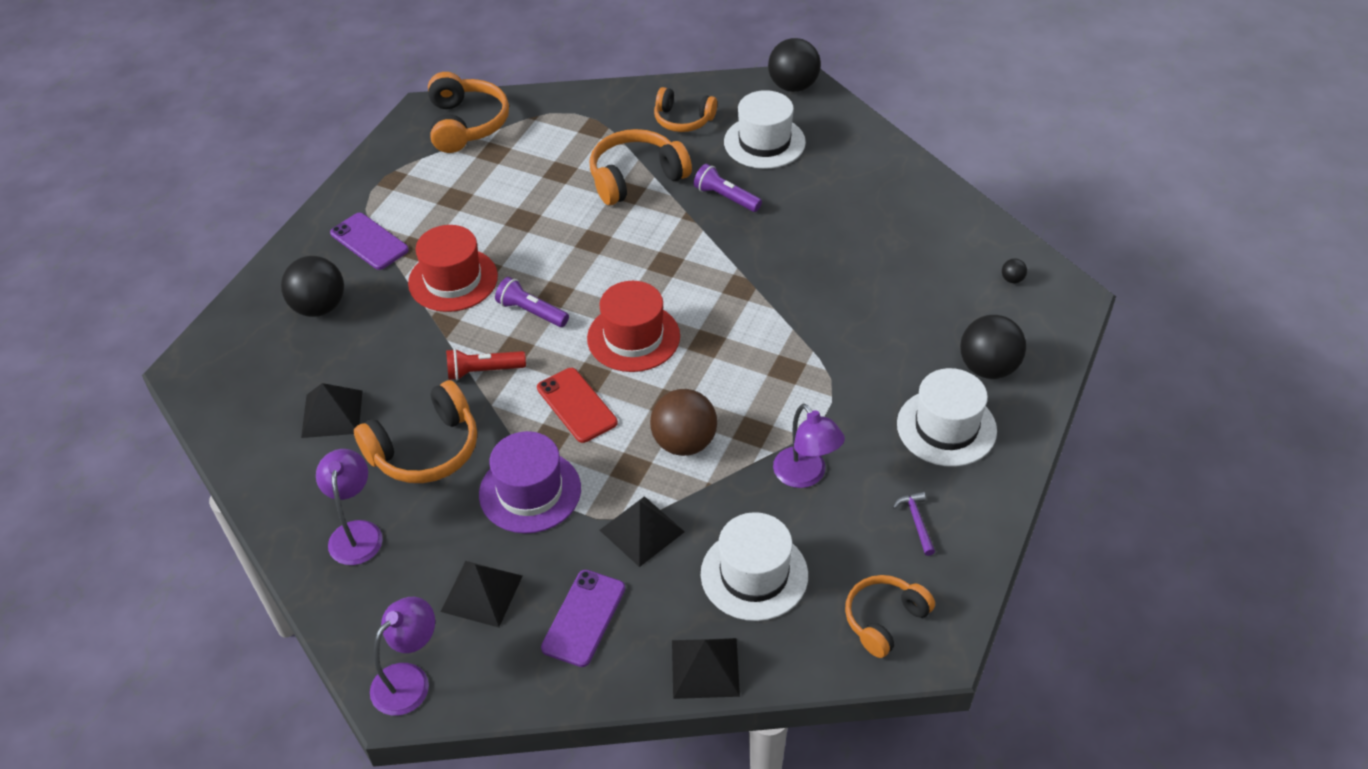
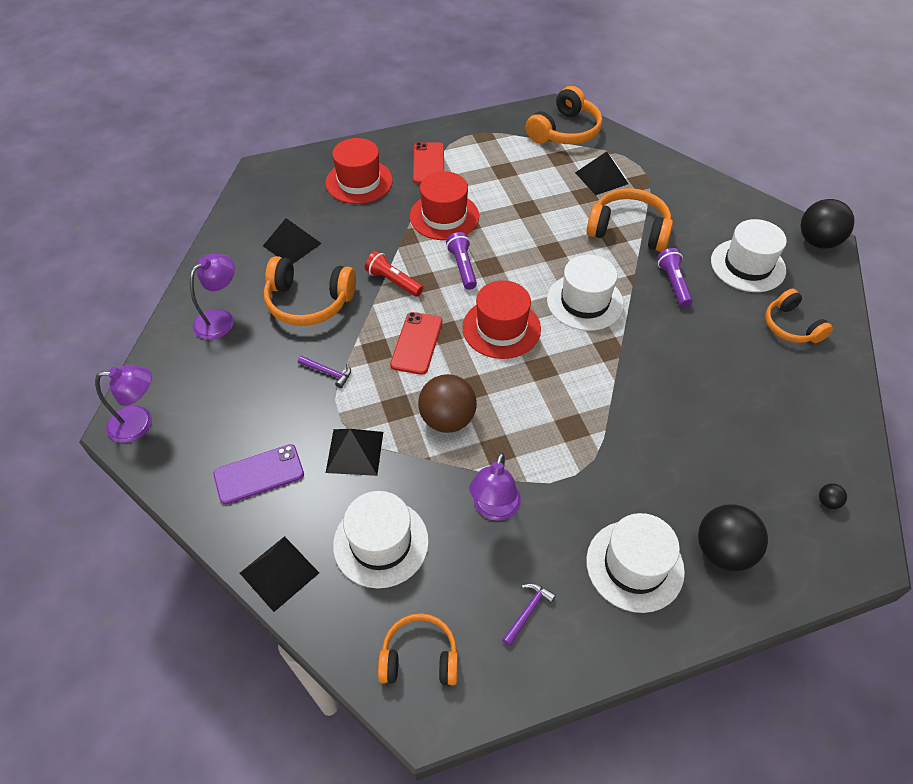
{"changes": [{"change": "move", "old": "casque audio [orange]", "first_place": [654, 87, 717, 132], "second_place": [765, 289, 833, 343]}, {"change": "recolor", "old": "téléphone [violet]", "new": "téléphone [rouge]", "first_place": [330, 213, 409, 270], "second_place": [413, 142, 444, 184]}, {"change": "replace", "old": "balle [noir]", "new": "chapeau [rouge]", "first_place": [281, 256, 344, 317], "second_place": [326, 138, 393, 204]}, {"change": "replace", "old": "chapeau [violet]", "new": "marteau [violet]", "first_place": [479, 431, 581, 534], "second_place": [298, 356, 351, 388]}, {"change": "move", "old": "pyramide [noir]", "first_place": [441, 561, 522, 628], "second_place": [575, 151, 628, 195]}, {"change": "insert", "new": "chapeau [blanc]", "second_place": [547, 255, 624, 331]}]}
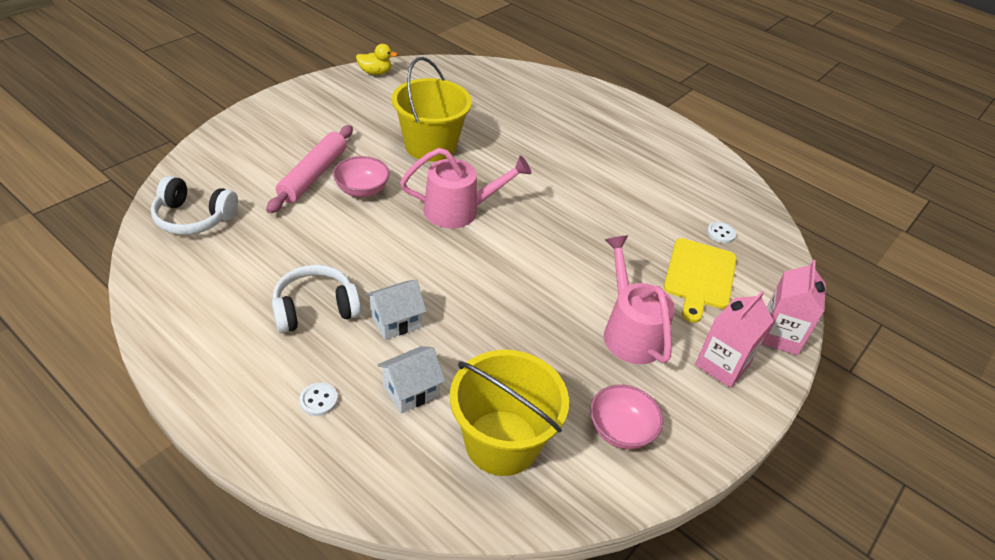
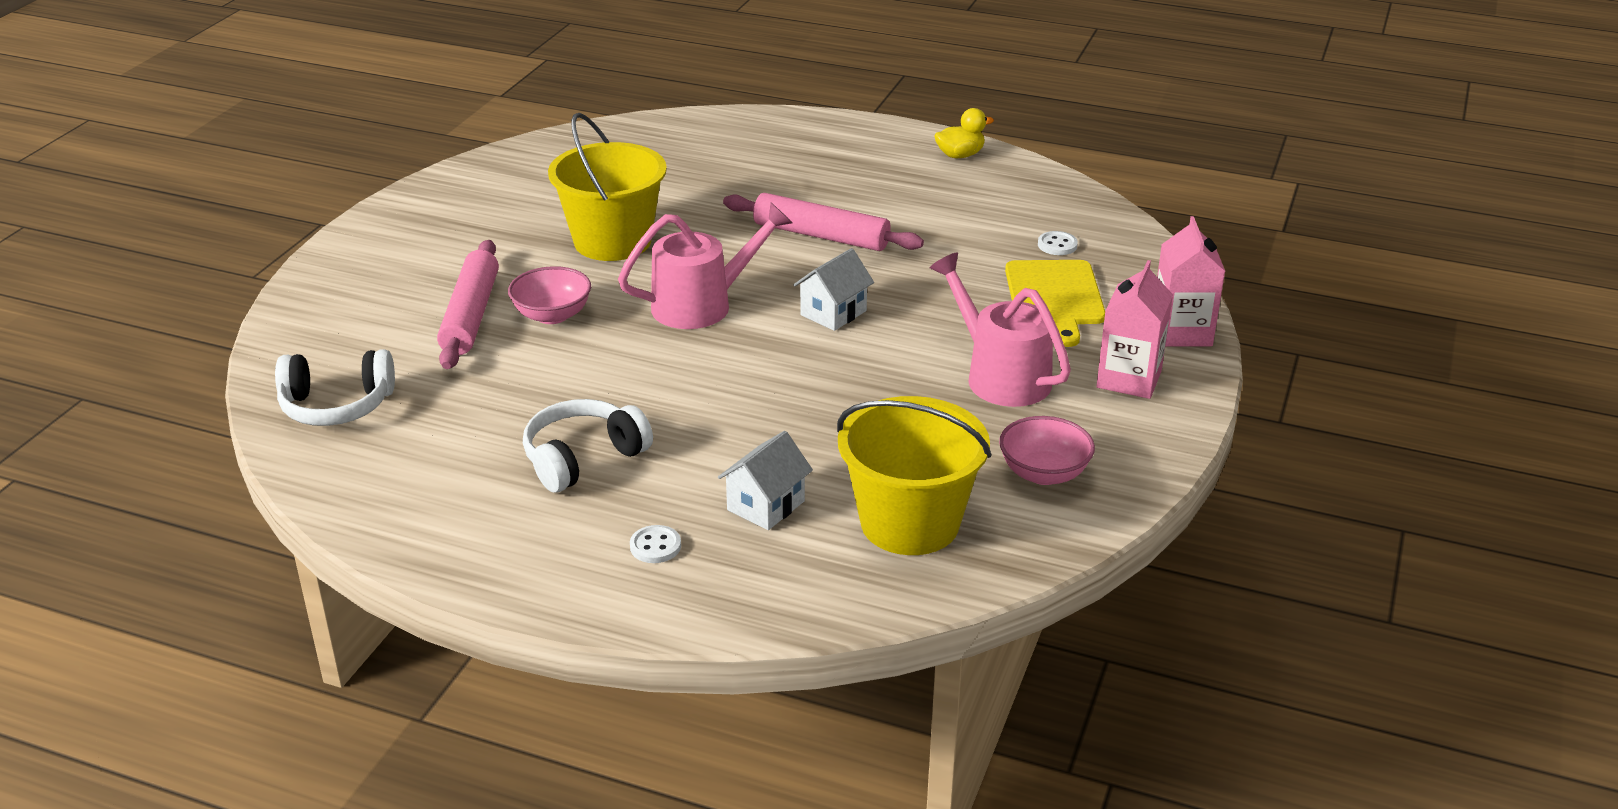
{"changes": [{"change": "move", "old": "canard [jaune]", "first_place": [356, 44, 398, 75], "second_place": [934, 108, 994, 158]}, {"change": "move", "old": "maison [blanc]", "first_place": [365, 280, 427, 340], "second_place": [794, 248, 874, 331]}, {"change": "insert", "new": "rouleau à pâtisserie [rose]", "second_place": [723, 193, 924, 251]}]}
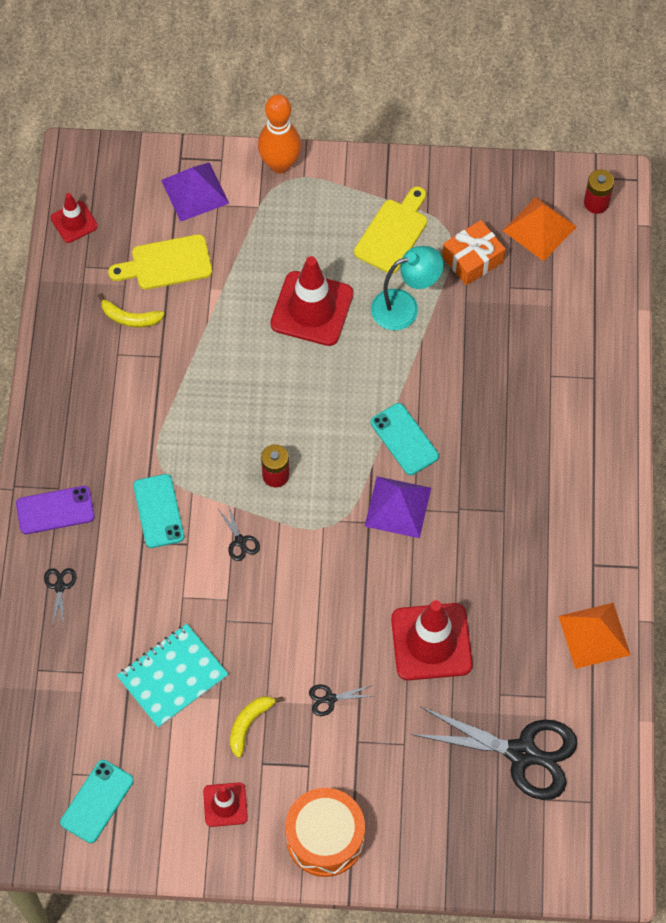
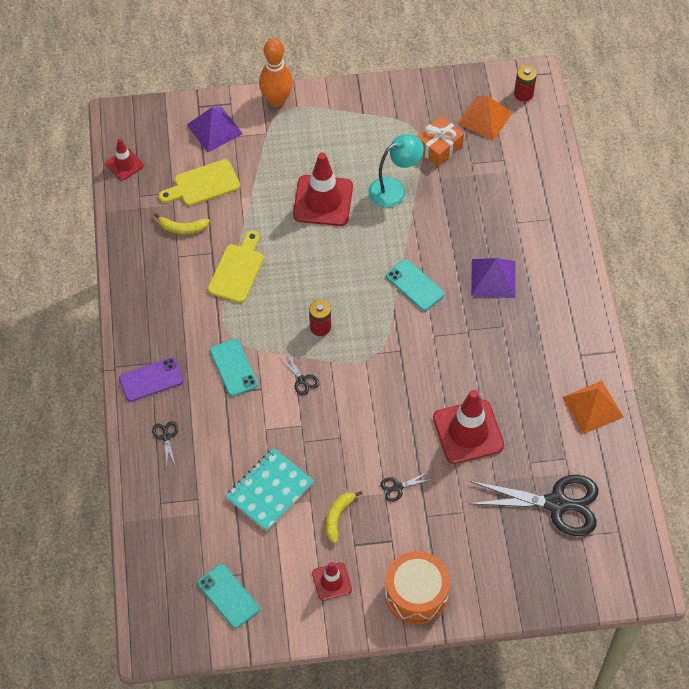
{"changes": [{"change": "move", "old": "planche à découper [jaune]", "first_place": [354, 186, 427, 274], "second_place": [208, 231, 264, 303]}, {"change": "move", "old": "pyramide [violet]", "first_place": [364, 476, 431, 538], "second_place": [471, 258, 515, 298]}, {"change": "rotate", "old": "téléphone [turquoise]", "first_place": [60, 760, 134, 843], "second_place": [198, 564, 260, 629], "degrees": -60}]}
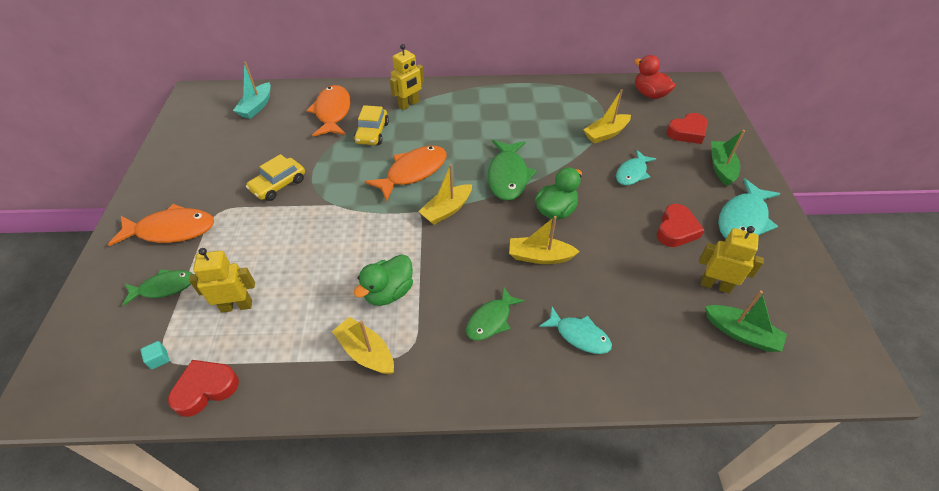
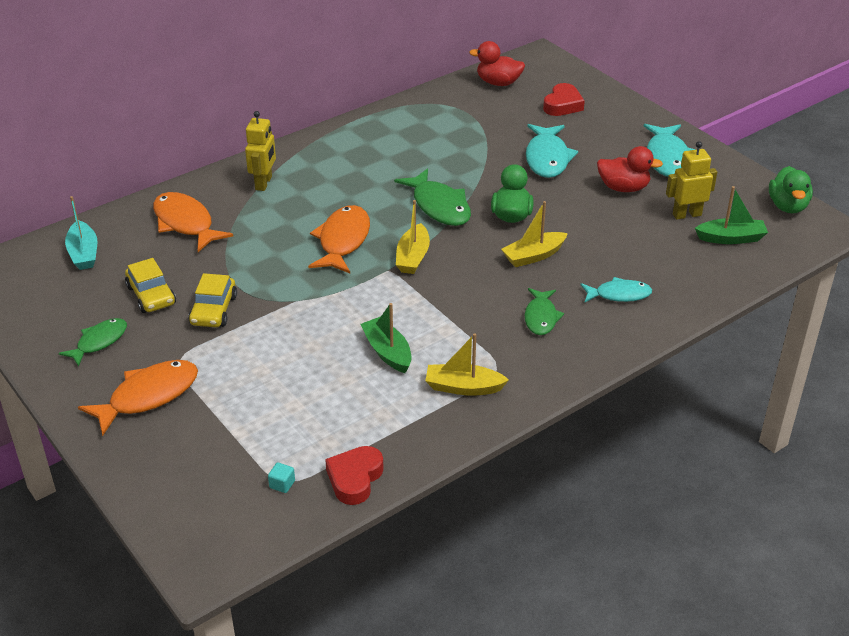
{"changes": [{"change": "delete", "old": "bateau [jaune]", "first_place": [584, 89, 631, 144]}, {"change": "move", "old": "voiture [jaune]", "first_place": [354, 105, 389, 145], "second_place": [125, 258, 176, 313]}, {"change": "move", "old": "bateau [vert]", "first_place": [711, 130, 745, 186], "second_place": [360, 303, 412, 373]}, {"change": "resize", "old": "poisson [turquoise]", "first_place": [616, 150, 656, 185], "second_place": [526, 124, 578, 178], "factor": 1.57}, {"change": "replace", "old": "cœur [rouge]", "new": "canard [rouge]", "first_place": [657, 204, 704, 247], "second_place": [597, 146, 663, 192]}, {"change": "delete", "old": "robot [jaune]", "first_place": [189, 248, 255, 313]}, {"change": "move", "old": "canard [vert]", "first_place": [354, 254, 413, 306], "second_place": [769, 166, 813, 213]}, {"change": "move", "old": "poisson [vert]", "first_place": [122, 269, 193, 306], "second_place": [59, 318, 127, 367]}]}
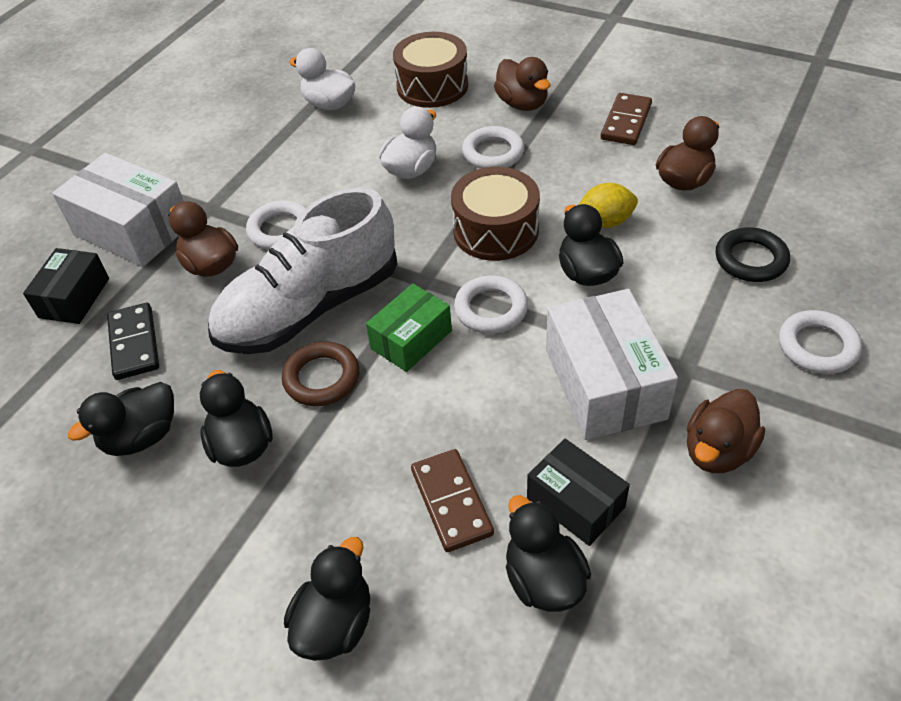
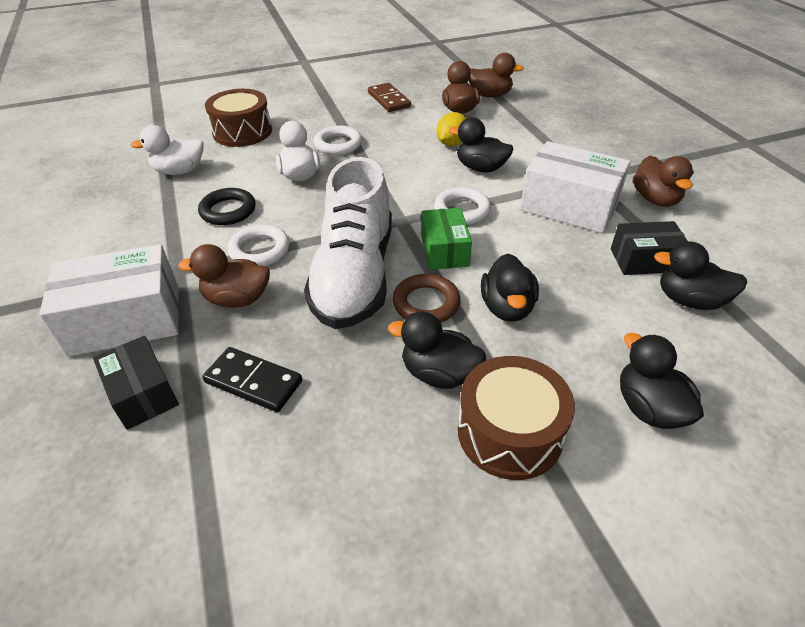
{"changes": [{"change": "move", "old": "canard [marron]", "first_place": [494, 57, 550, 111], "second_place": [469, 53, 524, 97]}, {"change": "move", "old": "tambour [marron]", "first_place": [451, 167, 540, 261], "second_place": [458, 356, 575, 480]}, {"change": "move", "old": "anneau [noir]", "first_place": [715, 227, 790, 282], "second_place": [198, 188, 256, 225]}, {"change": "delete", "old": "anneau [blanc]", "first_place": [779, 310, 862, 374]}, {"change": "move", "old": "canard [noir]", "first_place": [68, 382, 174, 456], "second_place": [481, 254, 539, 322]}, {"change": "delete", "old": "domino [marron]", "first_place": [411, 449, 494, 552]}]}
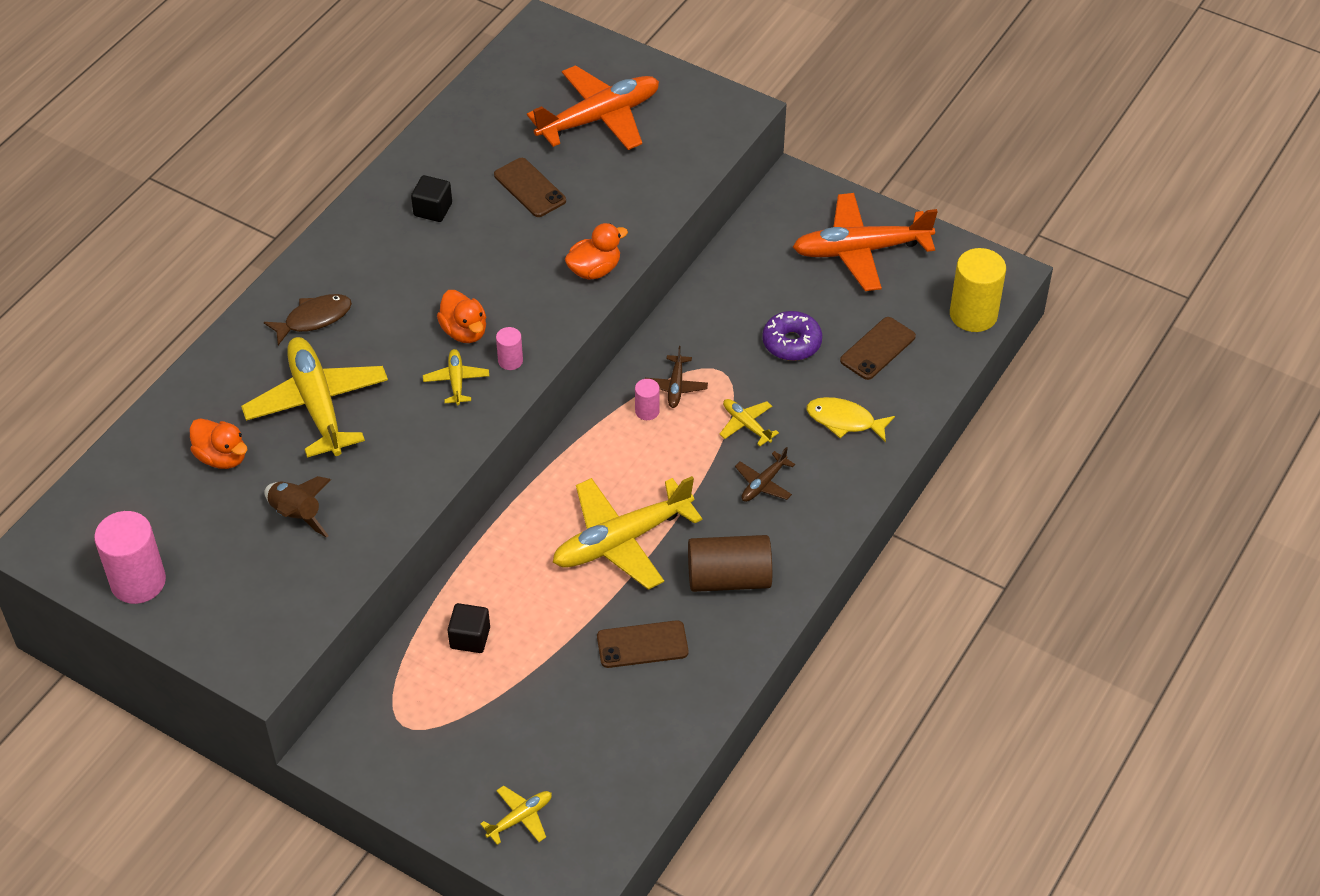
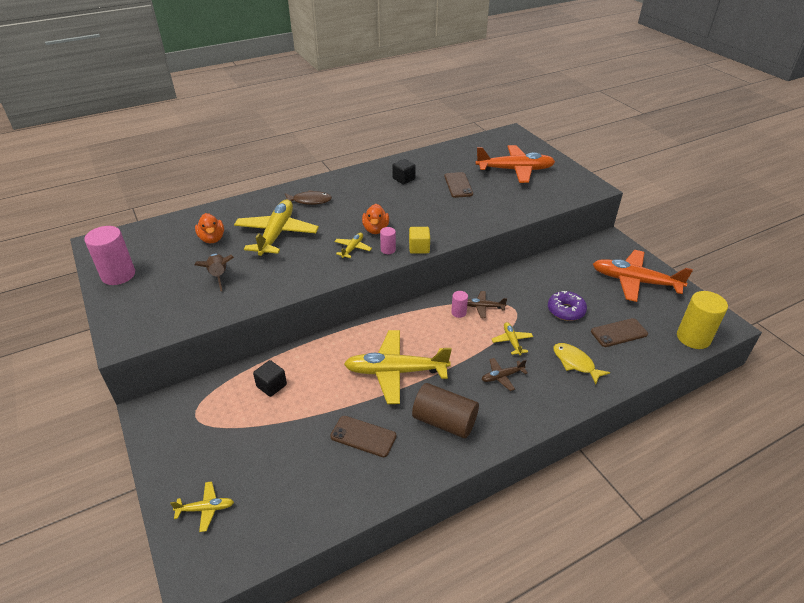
{"changes": [{"change": "delete", "old": "canard [orange]", "first_place": [565, 223, 628, 280]}, {"change": "rotate", "old": "avion [marron]", "first_place": [645, 346, 708, 408], "second_place": [467, 291, 507, 318], "degrees": 60}, {"change": "insert", "new": "cube [jaune]", "second_place": [409, 227, 430, 254]}]}
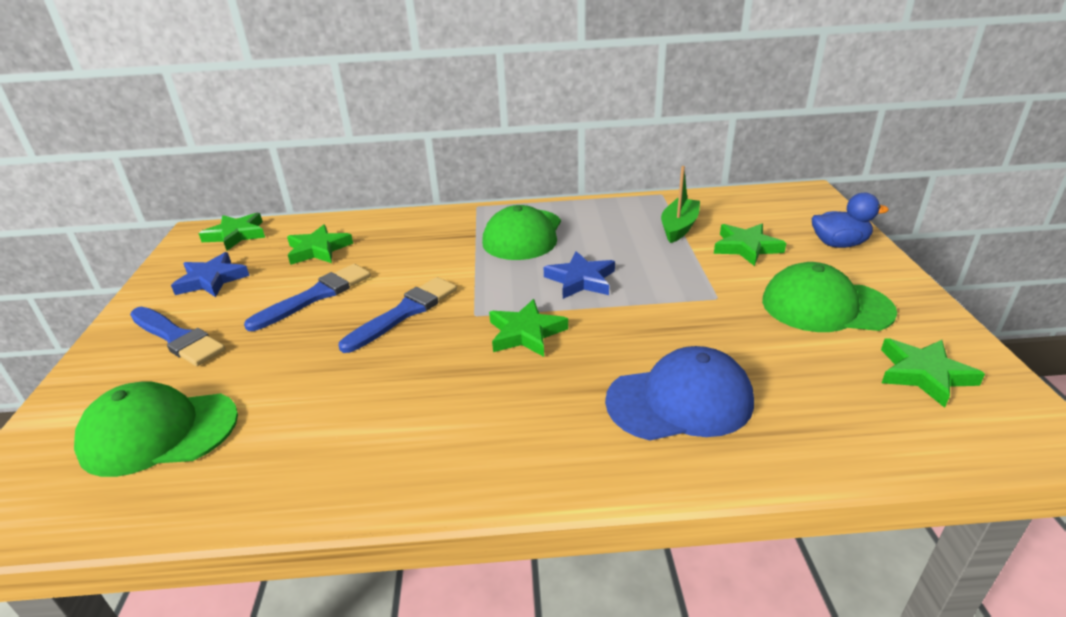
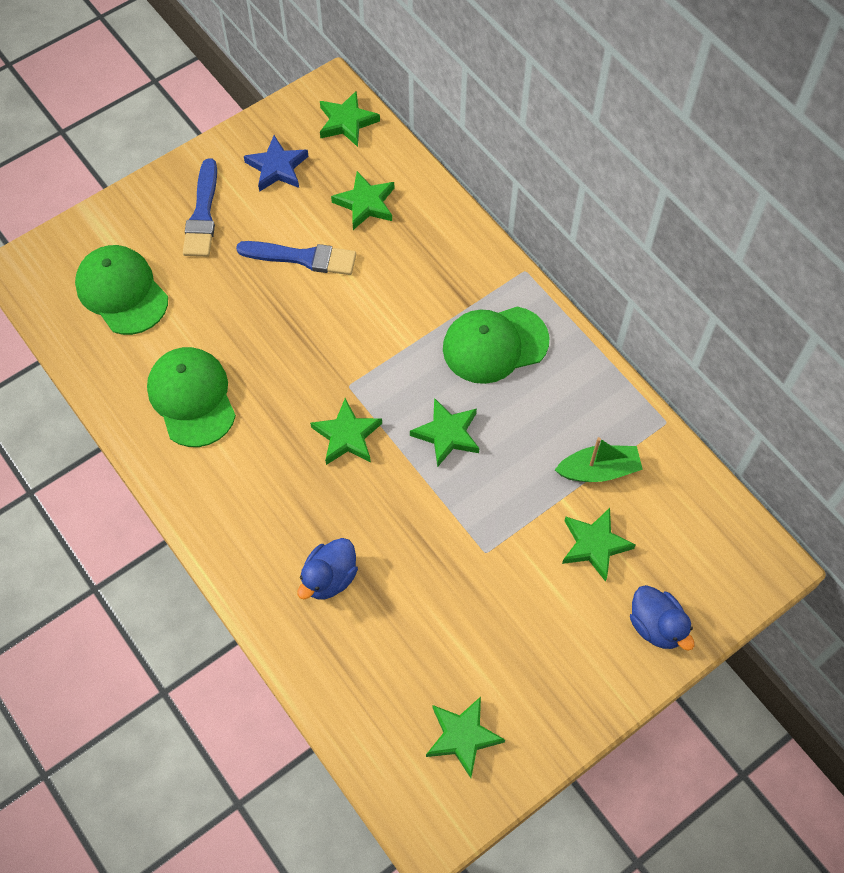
{"changes": [{"change": "recolor", "old": "étoile [bleu]", "new": "étoile [vert]", "first_place": [544, 251, 615, 299], "second_place": [410, 398, 479, 467]}, {"change": "move", "old": "casquette [vert]", "first_place": [762, 262, 897, 332], "second_place": [147, 347, 236, 447]}, {"change": "delete", "old": "pinceau [bleu]", "first_place": [339, 277, 457, 353]}, {"change": "replace", "old": "casquette [bleu]", "new": "canard [bleu]", "first_place": [605, 346, 754, 441], "second_place": [297, 538, 358, 599]}]}
